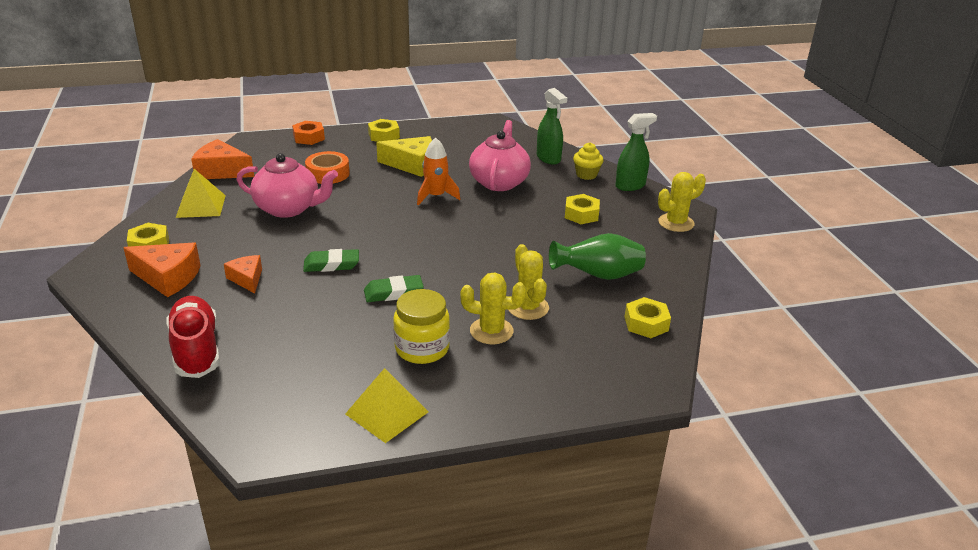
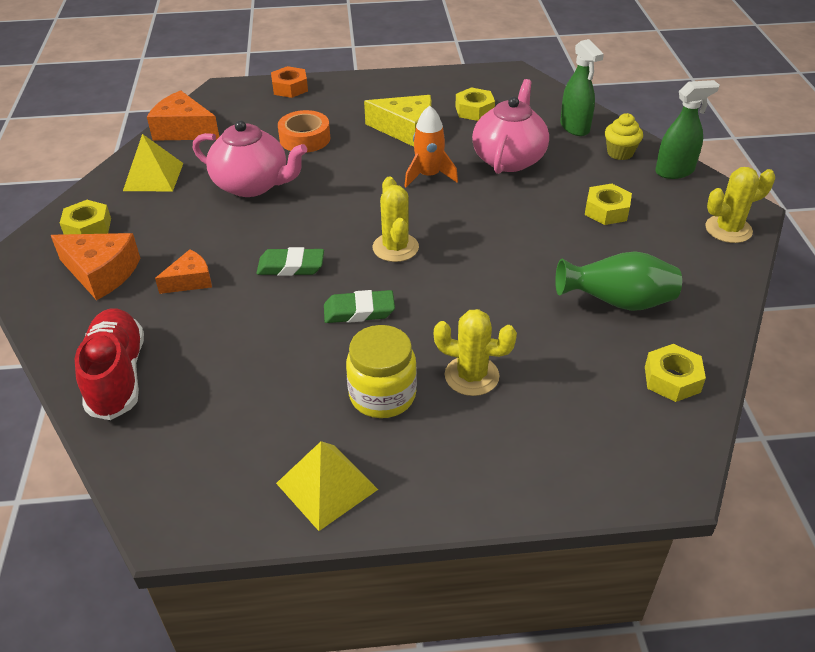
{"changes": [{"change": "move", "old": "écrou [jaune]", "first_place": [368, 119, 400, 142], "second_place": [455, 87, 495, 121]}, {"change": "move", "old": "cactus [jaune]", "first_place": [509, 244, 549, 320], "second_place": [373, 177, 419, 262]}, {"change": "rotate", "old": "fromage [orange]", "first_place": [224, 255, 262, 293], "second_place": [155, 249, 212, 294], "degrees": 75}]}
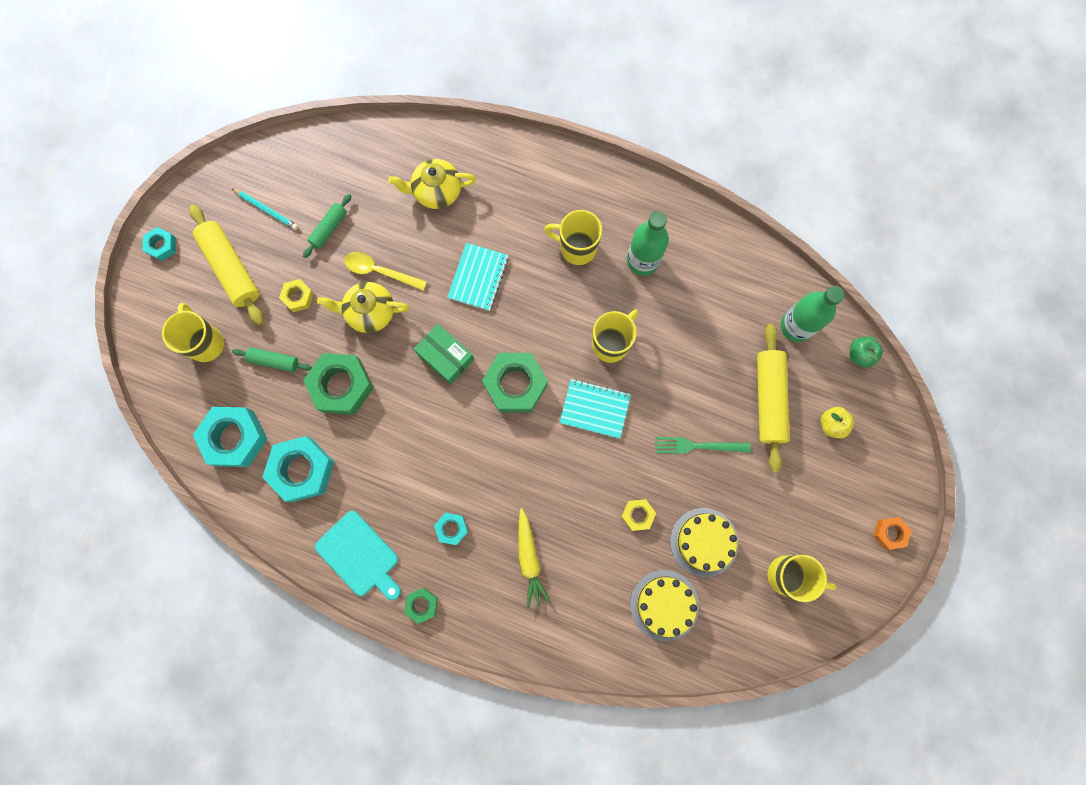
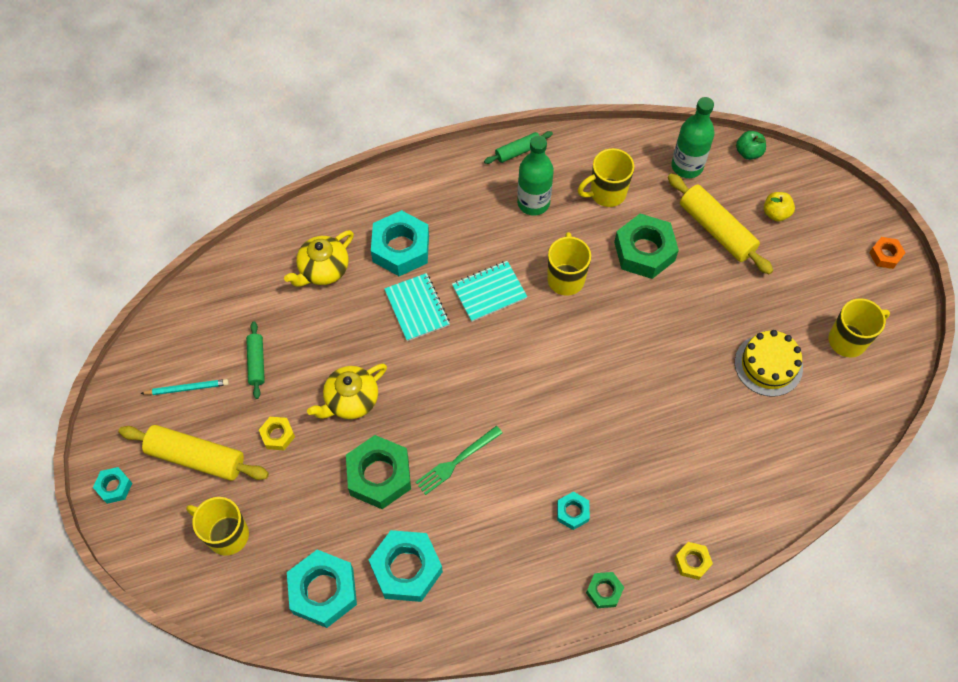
{"changes": [{"change": "move", "old": "tasse [jaune]", "first_place": [544, 210, 602, 265], "second_place": [578, 148, 634, 207]}, {"change": "delete", "old": "cuillère [jaune]", "first_place": [344, 252, 427, 291]}, {"change": "delete", "old": "boîte [vert]", "first_place": [414, 324, 474, 384]}, {"change": "move", "old": "rouleau à pâtisserie [vert]", "first_place": [232, 347, 312, 372], "second_place": [484, 131, 553, 164]}, {"change": "move", "old": "écrou [vert]", "first_place": [482, 353, 548, 413], "second_place": [614, 214, 679, 279]}, {"change": "move", "old": "carnet [turquoise]", "first_place": [560, 379, 631, 438], "second_place": [452, 261, 527, 322]}, {"change": "move", "old": "fourchette [vert]", "first_place": [655, 437, 751, 454], "second_place": [415, 426, 503, 495]}, {"change": "move", "old": "écrou [jaune]", "first_place": [621, 499, 656, 531], "second_place": [674, 542, 713, 580]}, {"change": "delete", "old": "carotte [jaune]", "first_place": [518, 508, 551, 608]}, {"change": "delete", "old": "planche à découper [turquoise]", "first_place": [315, 511, 401, 600]}, {"change": "delete", "old": "gâteau [jaune]", "first_place": [630, 570, 699, 641]}, {"change": "insert", "new": "écrou [turquoise]", "second_place": [371, 210, 429, 276]}]}
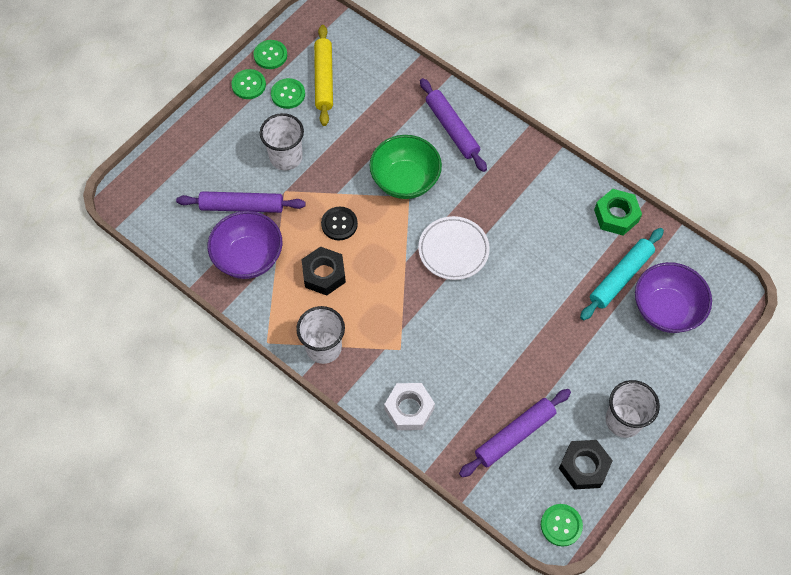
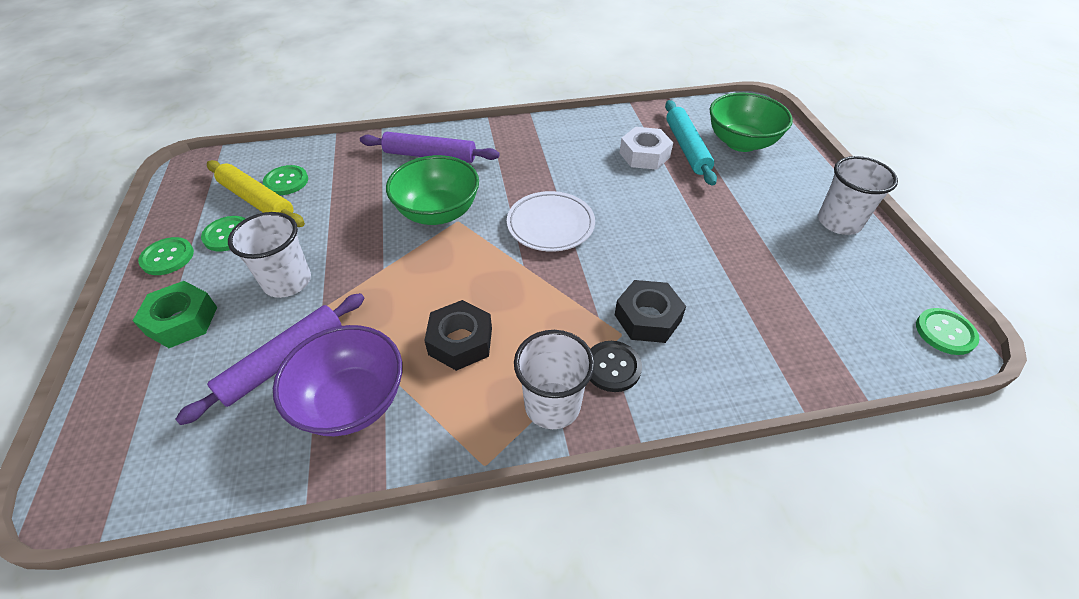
{"changes": [{"change": "move", "old": "bouton [vert]", "first_place": [253, 40, 287, 69], "second_place": [263, 165, 308, 195]}, {"change": "move", "old": "écrou [vert]", "first_place": [594, 189, 642, 235], "second_place": [133, 281, 217, 348]}, {"change": "move", "old": "bouton [noir]", "first_place": [321, 207, 358, 240], "second_place": [590, 341, 642, 392]}, {"change": "recolor", "old": "bol [violet]", "new": "bol [vert]", "first_place": [635, 262, 712, 333], "second_place": [710, 93, 793, 152]}, {"change": "move", "old": "écrou [blanc]", "first_place": [384, 383, 435, 430], "second_place": [620, 127, 673, 170]}, {"change": "delete", "old": "rouleau à pâtisserie [violet]", "first_place": [459, 389, 571, 477]}, {"change": "move", "old": "écrou [noir]", "first_place": [559, 440, 613, 490], "second_place": [615, 280, 686, 343]}]}
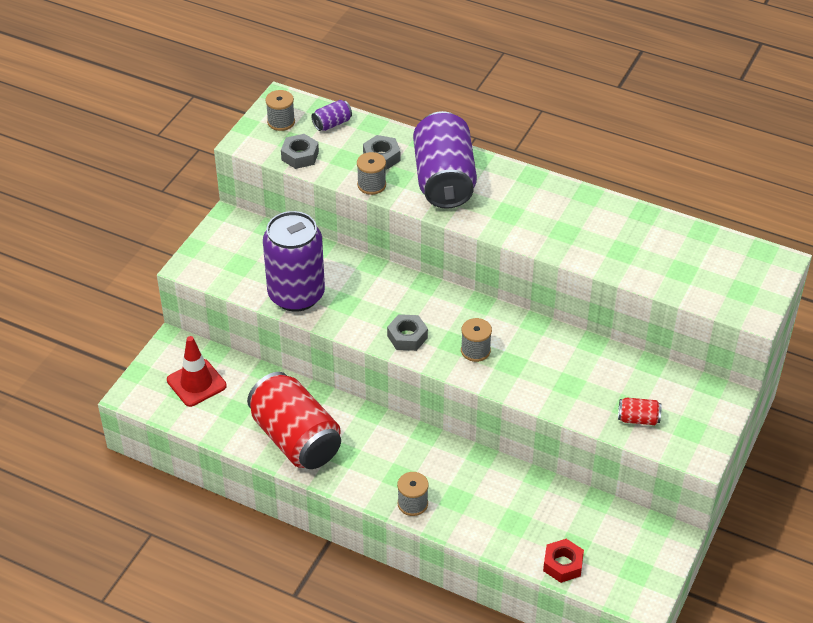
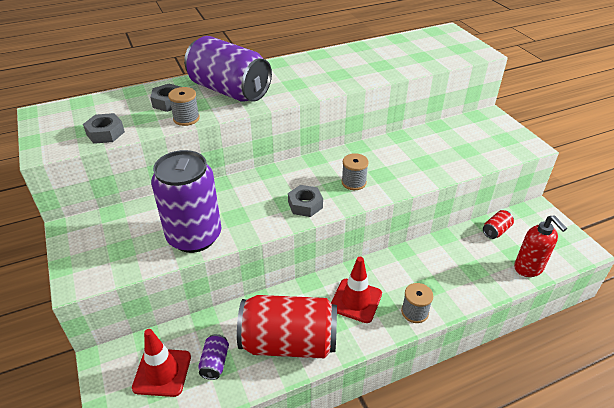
{"changes": [{"change": "delete", "old": "bobine [gris]", "first_place": [265, 90, 295, 131]}, {"change": "move", "old": "canette [violet]", "first_place": [311, 100, 352, 131], "second_place": [198, 334, 229, 380]}, {"change": "move", "old": "canette [rouge]", "first_place": [618, 398, 662, 425], "second_place": [483, 210, 514, 239]}, {"change": "replace", "old": "écrou [rouge]", "new": "distributeur de savon [rouge]", "first_place": [543, 539, 584, 583], "second_place": [514, 215, 567, 277]}, {"change": "insert", "new": "cône de chantier [rouge]", "second_place": [331, 257, 382, 323]}]}
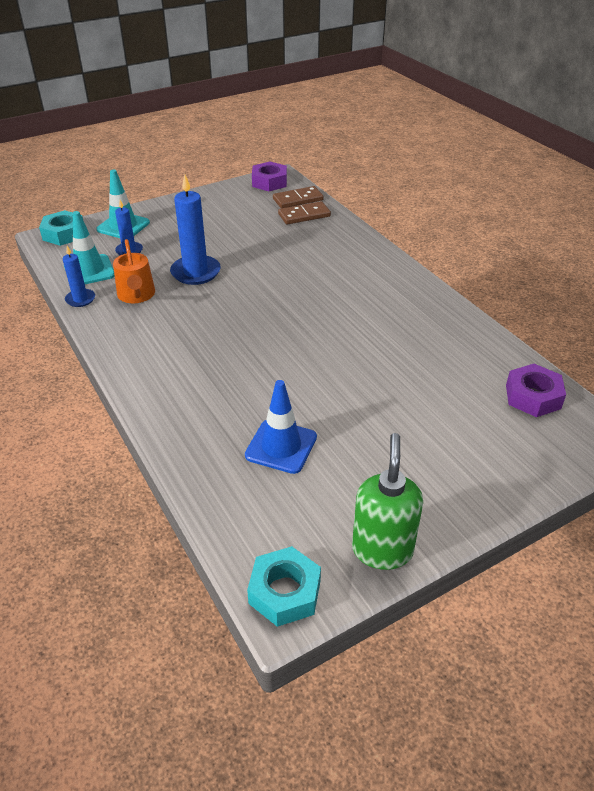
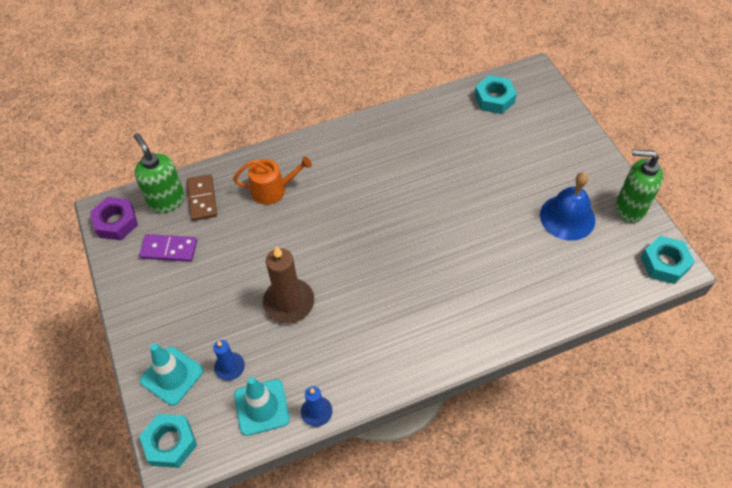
{"changes": [{"change": "recolor", "old": "bougie [bleu]", "new": "bougie [marron]", "first_place": [170, 174, 221, 285], "second_place": [263, 246, 314, 324]}, {"change": "replace", "old": "domino [marron]", "new": "distributeur de savon [vert]", "first_place": [273, 186, 324, 208], "second_place": [134, 133, 185, 213]}, {"change": "move", "old": "arrosoir [orange]", "first_place": [113, 239, 155, 303], "second_place": [233, 156, 312, 205]}, {"change": "recolor", "old": "écrou [violet]", "new": "écrou [turquoise]", "first_place": [506, 364, 566, 417], "second_place": [474, 75, 517, 114]}, {"change": "delete", "old": "cône de chantier [bleu]", "first_place": [245, 380, 317, 474]}, {"change": "insert", "new": "cloche [bleu]", "second_place": [540, 172, 595, 241]}, {"change": "insert", "new": "domino [violet]", "second_place": [139, 234, 197, 262]}]}
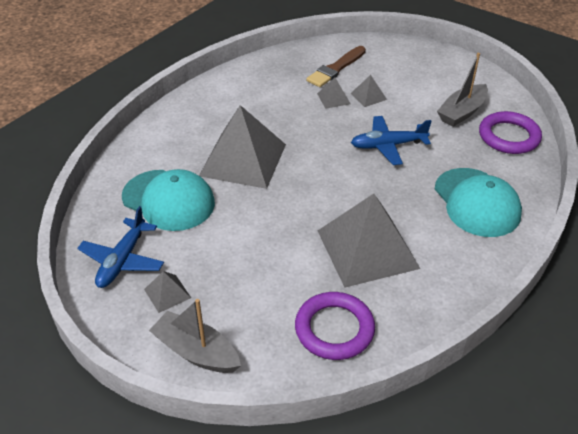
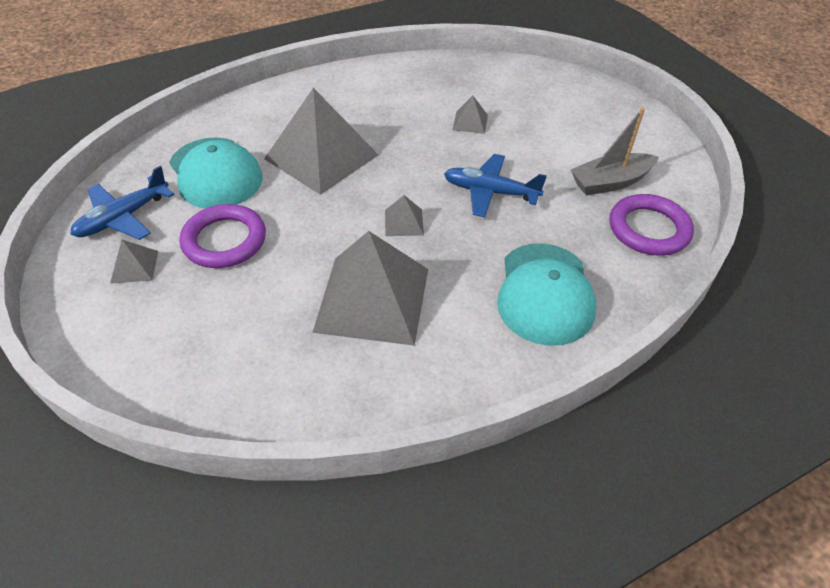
{"changes": [{"change": "delete", "old": "pinceau [marron]", "first_place": [306, 46, 366, 87]}, {"change": "move", "old": "pyramide [gris]", "first_place": [350, 75, 387, 107], "second_place": [385, 195, 424, 236]}, {"change": "move", "old": "anneau [violet]", "first_place": [295, 292, 375, 360], "second_place": [180, 204, 266, 268]}, {"change": "delete", "old": "bateau [gris]", "first_place": [149, 299, 241, 373]}]}
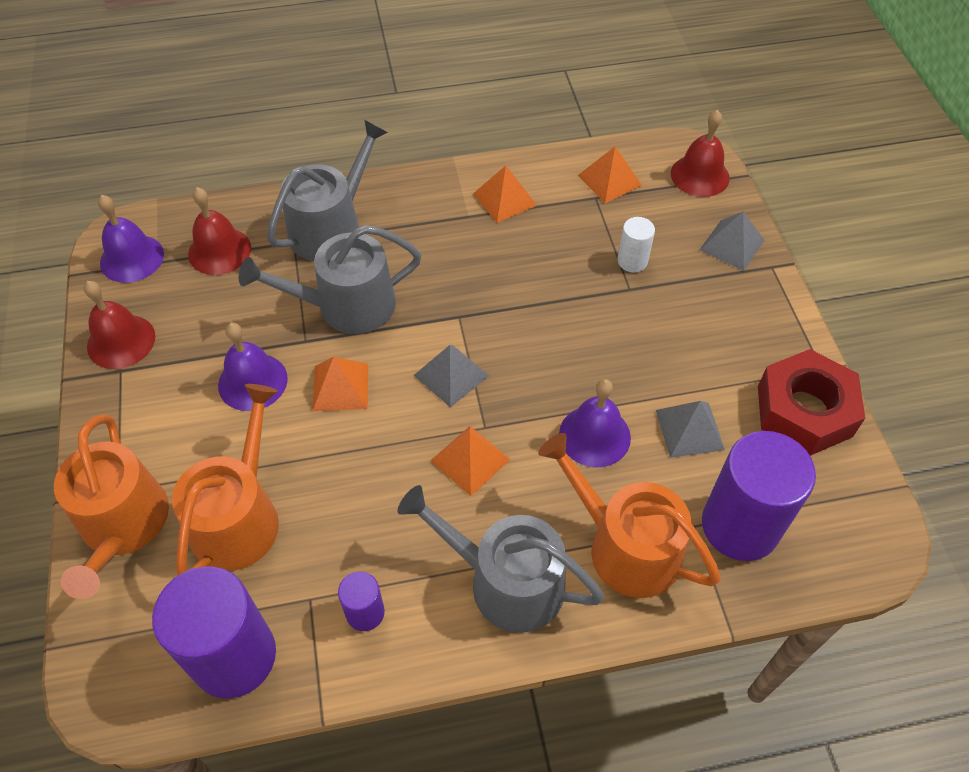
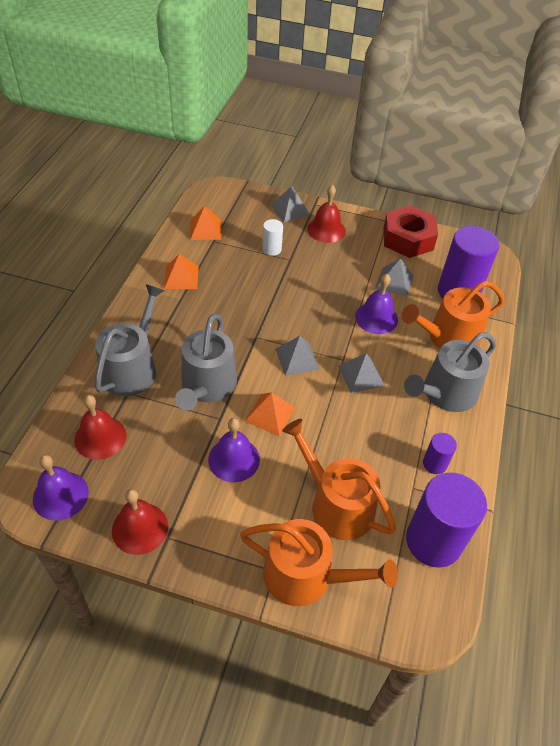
{"changes": [{"change": "move", "old": "cloche [rouge]", "first_place": [671, 110, 730, 197], "second_place": [307, 185, 346, 243]}, {"change": "rotate", "old": "arrosoir [gris]", "first_place": [267, 120, 388, 261], "second_place": [94, 284, 165, 396], "degrees": 45}, {"change": "recolor", "old": "pyramide [orange]", "new": "pyramide [gris]", "first_place": [430, 426, 511, 496], "second_place": [338, 353, 385, 393]}]}
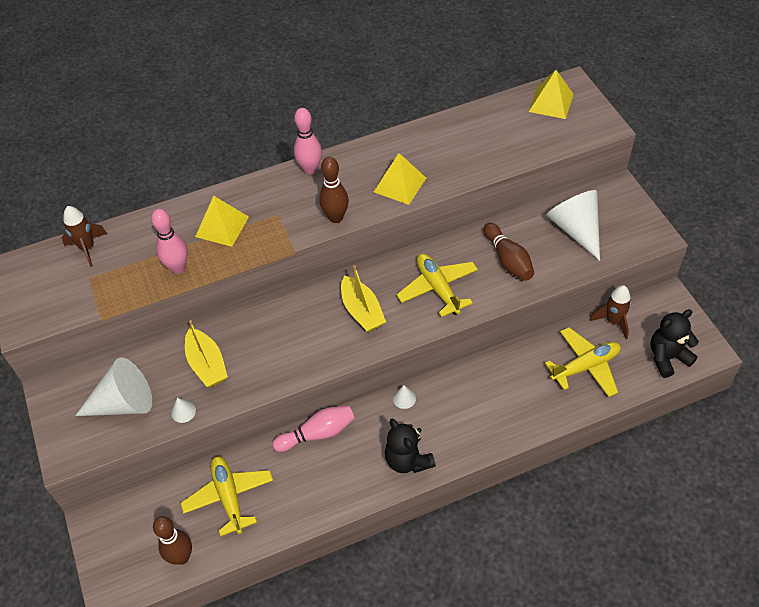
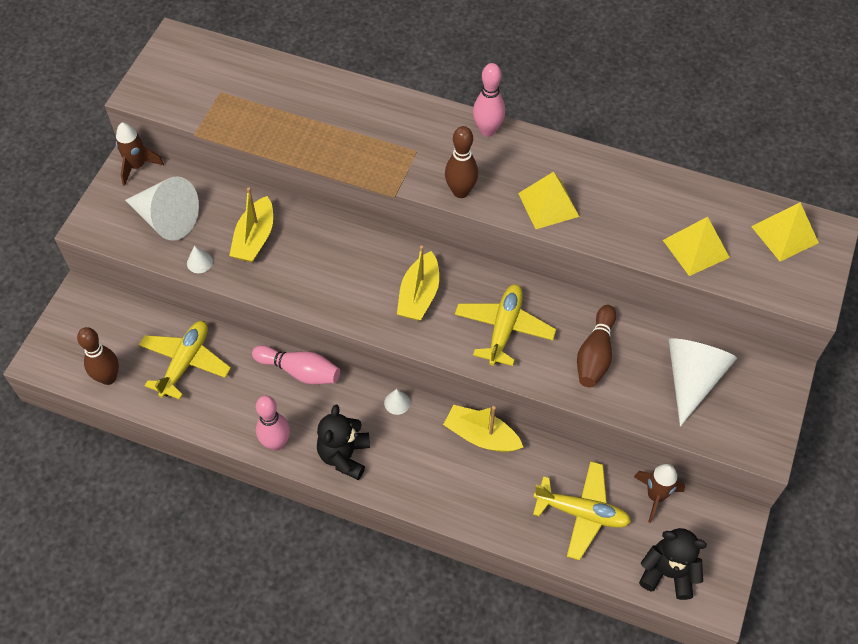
{"changes": [{"change": "move", "old": "pyramide [jaune]", "first_place": [195, 196, 249, 247], "second_place": [663, 217, 730, 276]}, {"change": "move", "old": "fusée [marron]", "first_place": [62, 206, 107, 267], "second_place": [116, 122, 164, 186]}, {"change": "move", "old": "quille [rose]", "first_place": [151, 209, 188, 274], "second_place": [256, 396, 290, 451]}, {"change": "insert", "new": "bateau [jaune]", "second_place": [443, 405, 523, 452]}]}
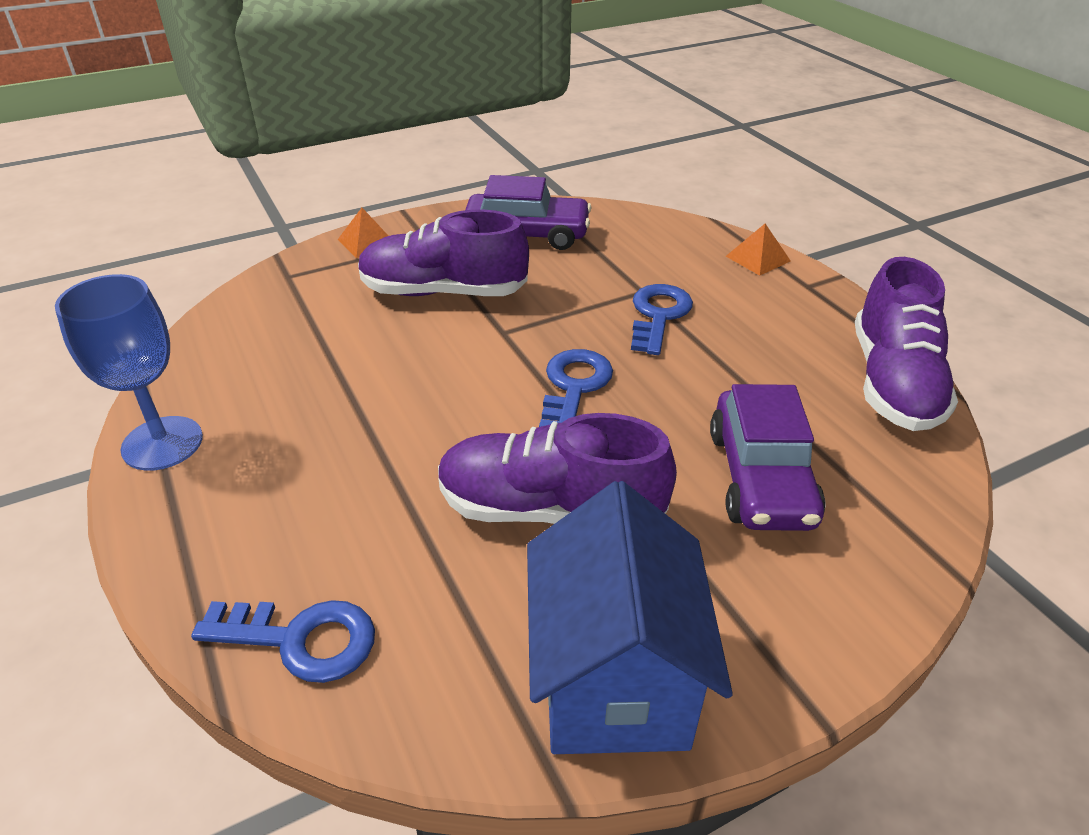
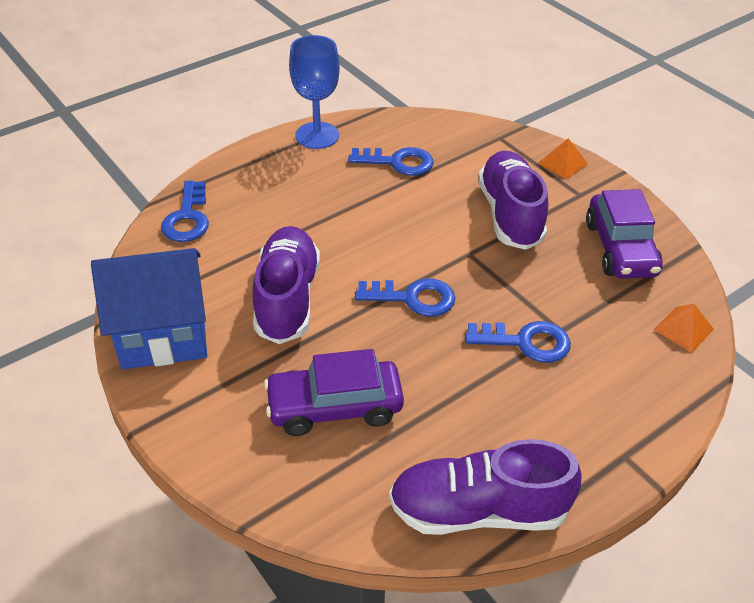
{"changes": [{"change": "move", "old": "pyramide [orange]", "first_place": [726, 224, 791, 276], "second_place": [653, 304, 714, 353]}, {"change": "insert", "new": "clé [bleu]", "second_place": [348, 147, 434, 176]}]}
